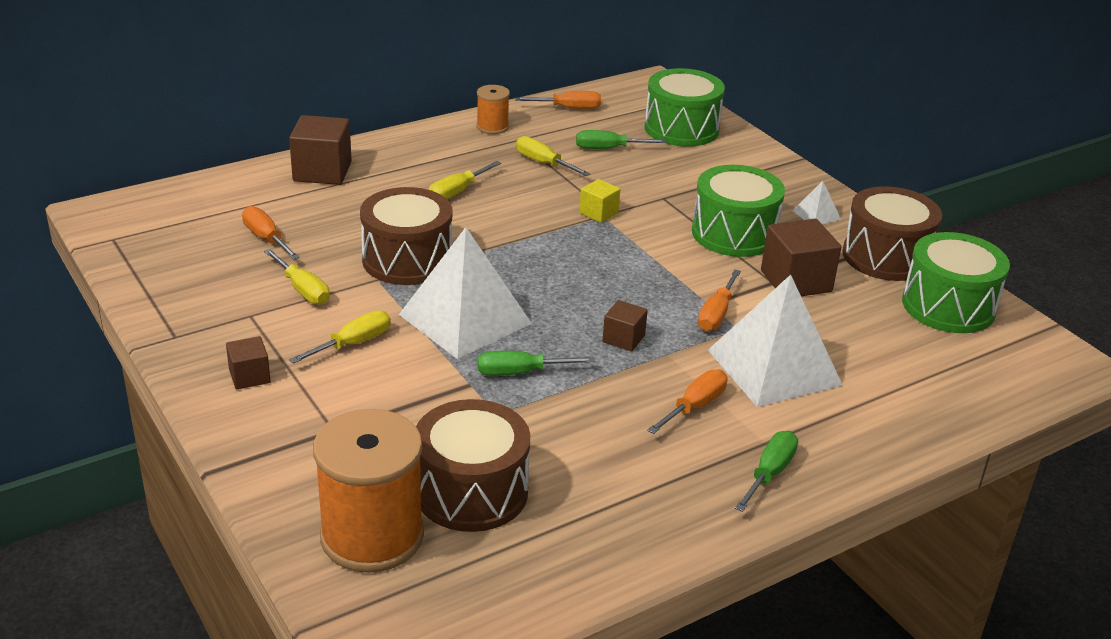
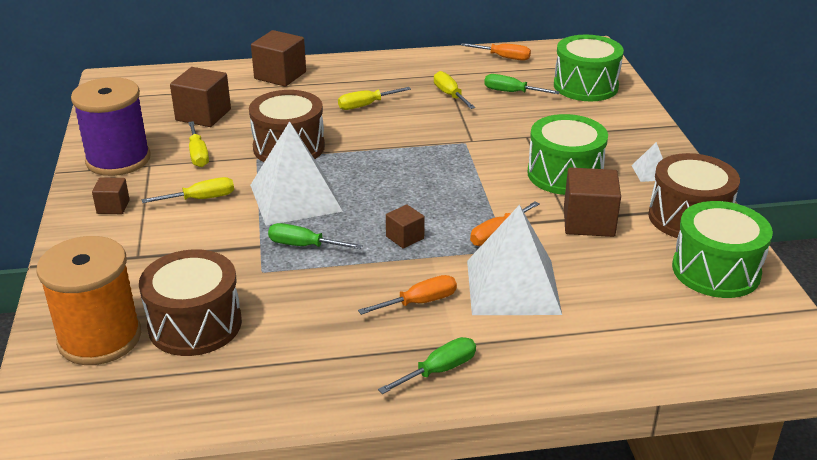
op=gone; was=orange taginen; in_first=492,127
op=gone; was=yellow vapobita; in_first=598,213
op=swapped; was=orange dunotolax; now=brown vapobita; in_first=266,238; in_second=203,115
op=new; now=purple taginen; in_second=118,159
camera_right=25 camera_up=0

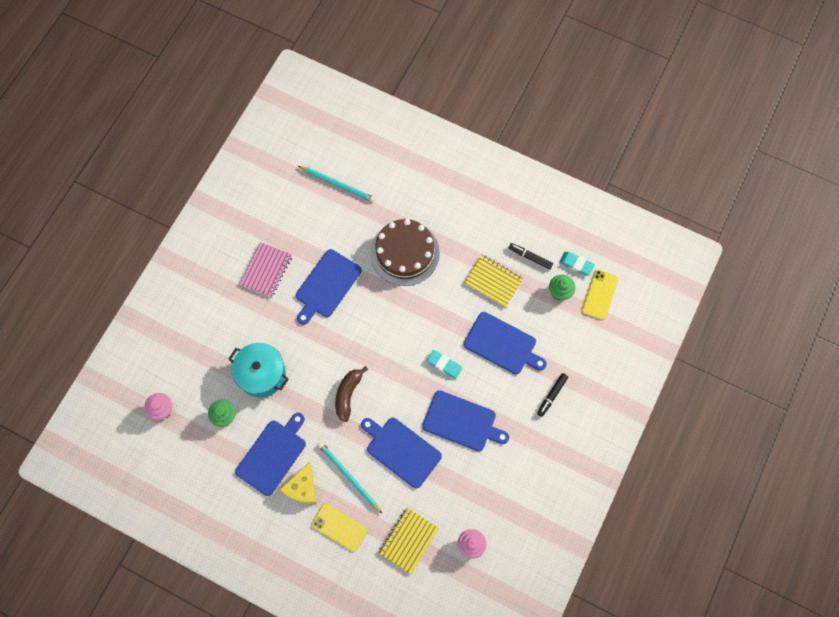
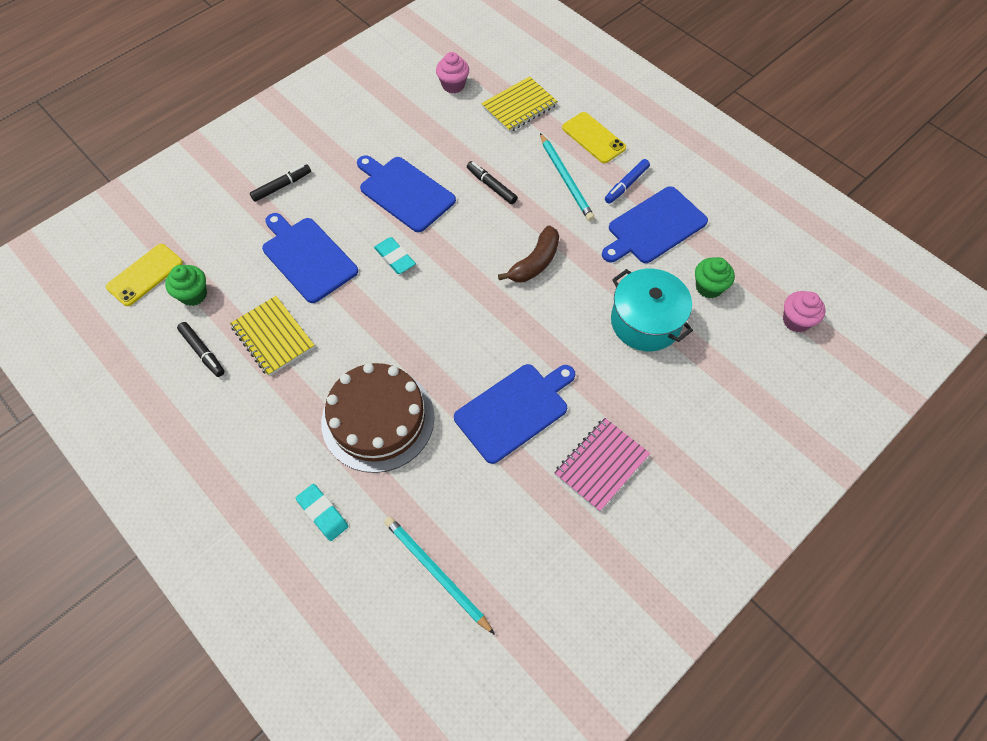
op=shifted; was=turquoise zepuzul; in_first=576,264; in_second=322,513
op=swapped; was=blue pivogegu; now=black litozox; in_first=401,450; in_second=491,186
op=swapped; was=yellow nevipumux; now=blue litozox; in_first=302,487; in_second=626,185
camera_right=-160 camera_up=-10

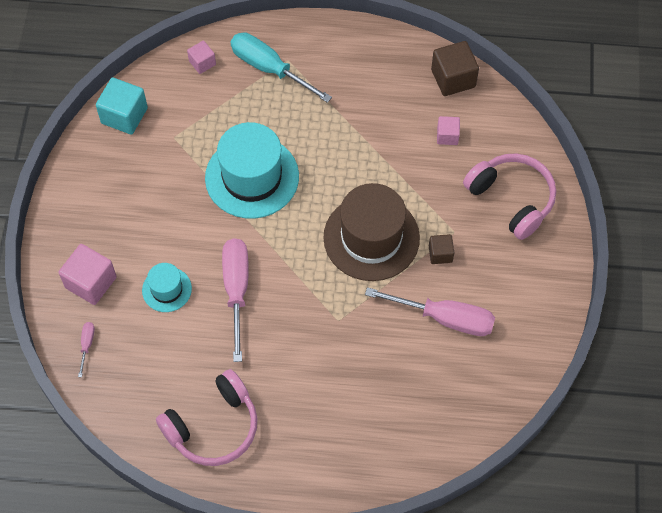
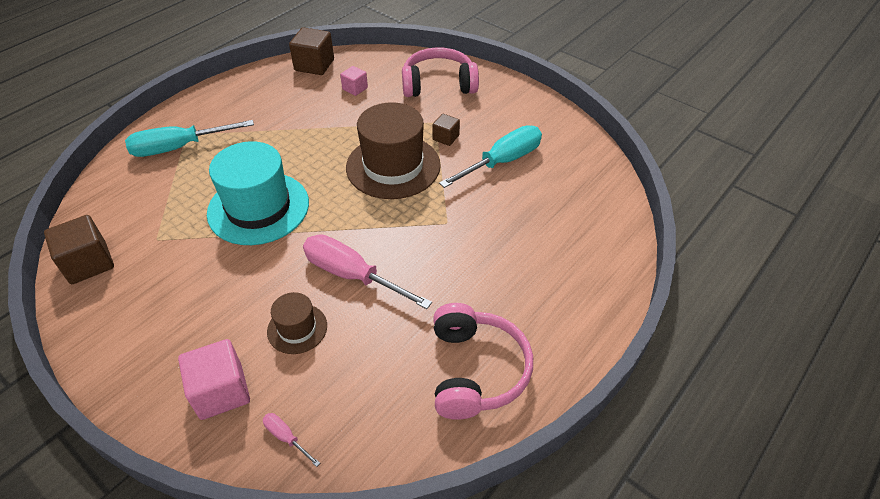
op=gone; was=pink vapobita; in_first=202,63
op=repainted; was=turquoise vapobita; now=brown vapobita; in_first=124,115; in_second=88,263
op=repainted; was=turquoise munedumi; now=brown munedumi; in_first=167,289; in_second=297,328
op=repainted; was=pink dunotolax; now=turquoise dunotolax; in_first=444,318; in_second=502,162
camera_right=-55 camera_up=-15

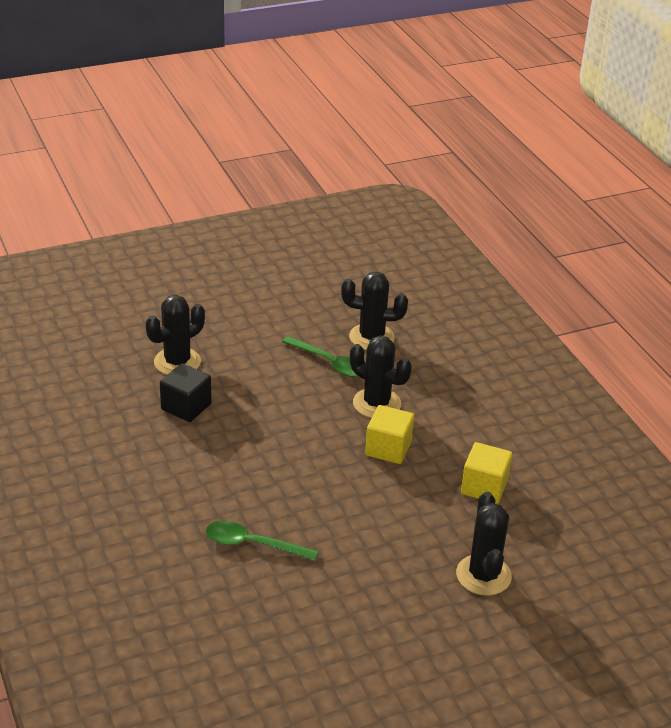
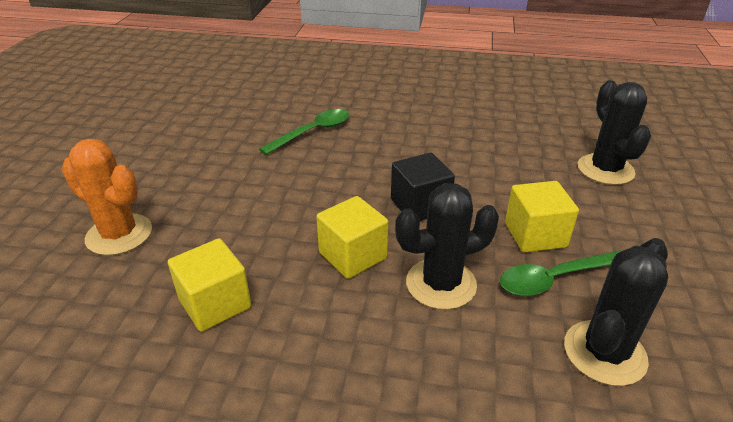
op=shifted; was=black vapobita; in_first=186,406; in_second=420,205
op=repainted; was=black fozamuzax; now=orange fozamuzax; in_first=483,575; in_second=119,234
op=new; now=yellow vapobita; in_second=535,235
camera_right=125 camera_up=0

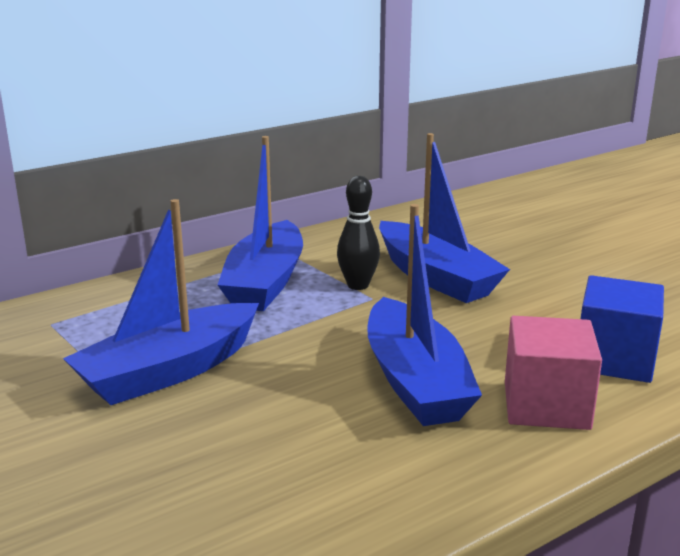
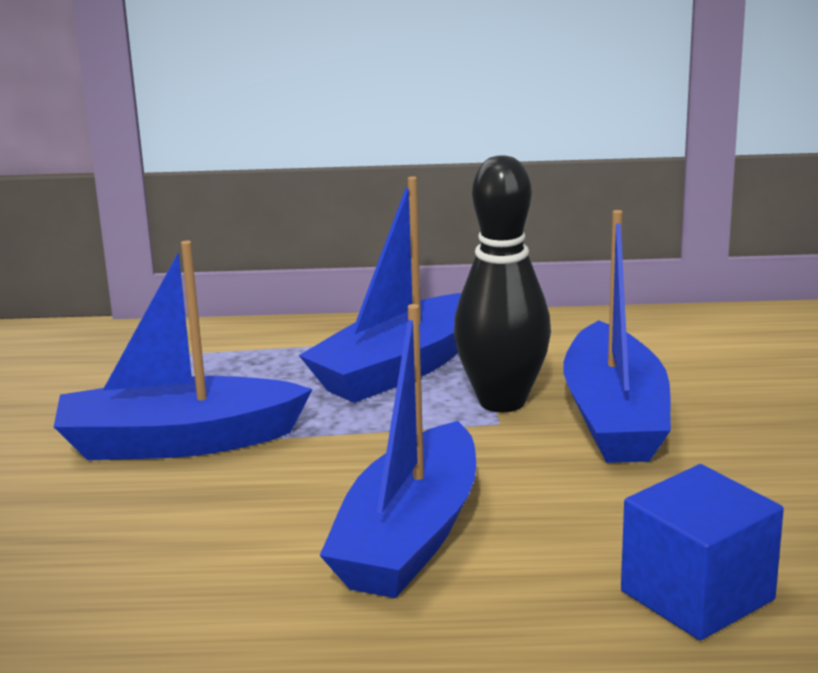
op=scaled; was=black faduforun; in_first=358,285; in_second=502,401; ratio=1.6
op=gone; was=pink vapobita; in_first=546,405
camera_right=35 camera_up=0

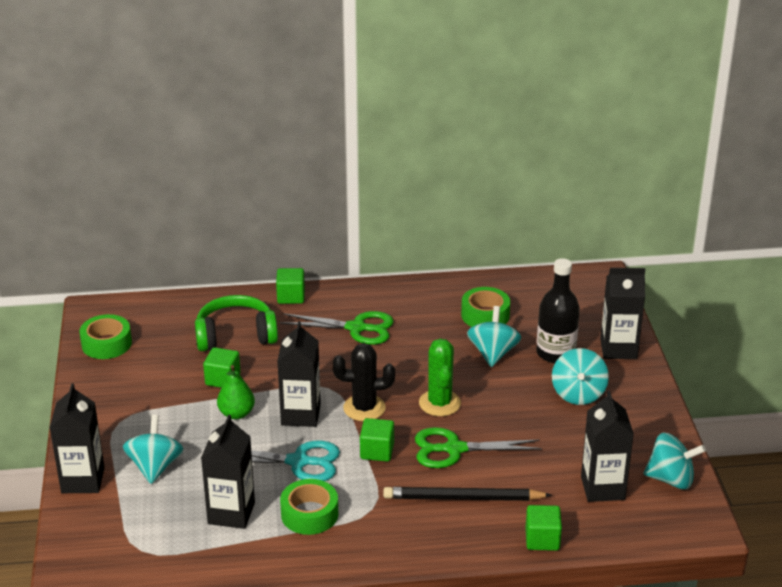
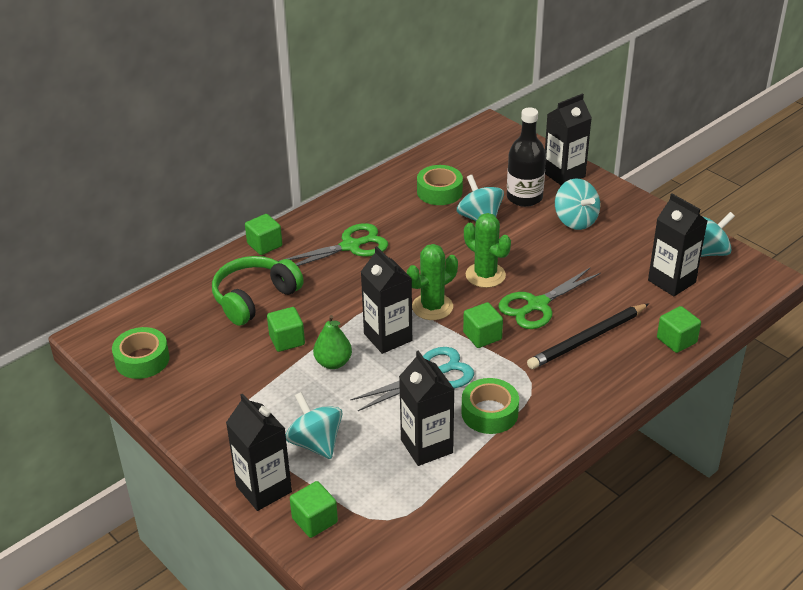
op=repainted; was=black fozamuzax; now=green fozamuzax; in_first=364,408; in_second=432,307
op=new; now=green vapobita; in_second=314,520
camera_right=-35 camera_up=5

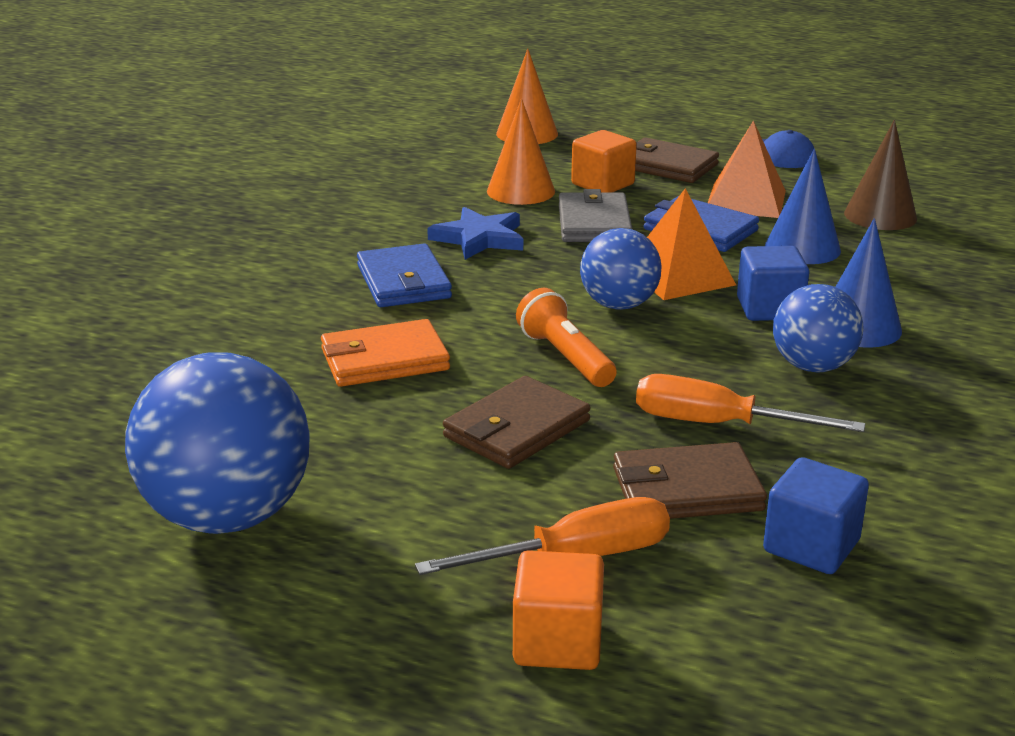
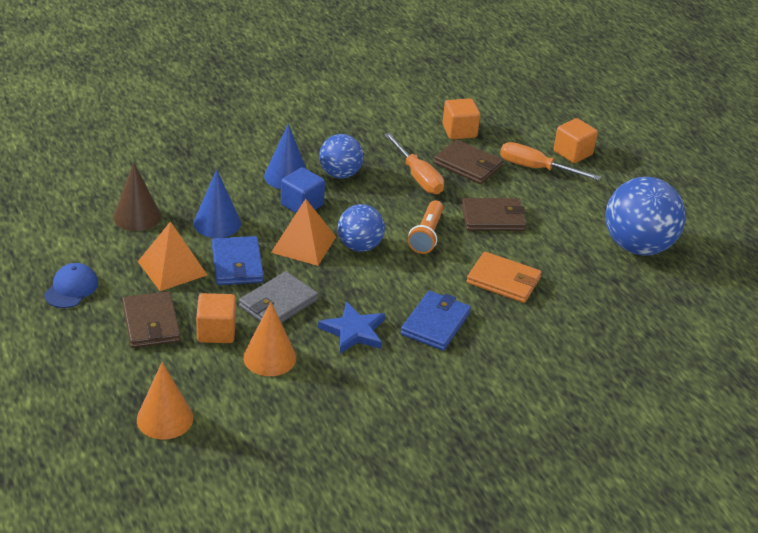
op=repainted; was=blue vapobita; now=orange vapobita; in_first=811,546; in_second=459,131
camera_right=-140 camera_up=10

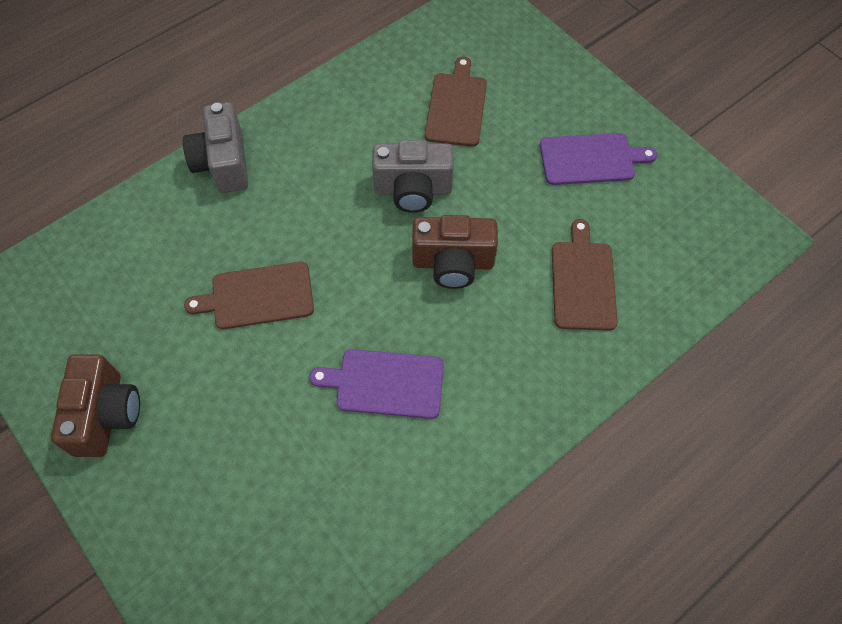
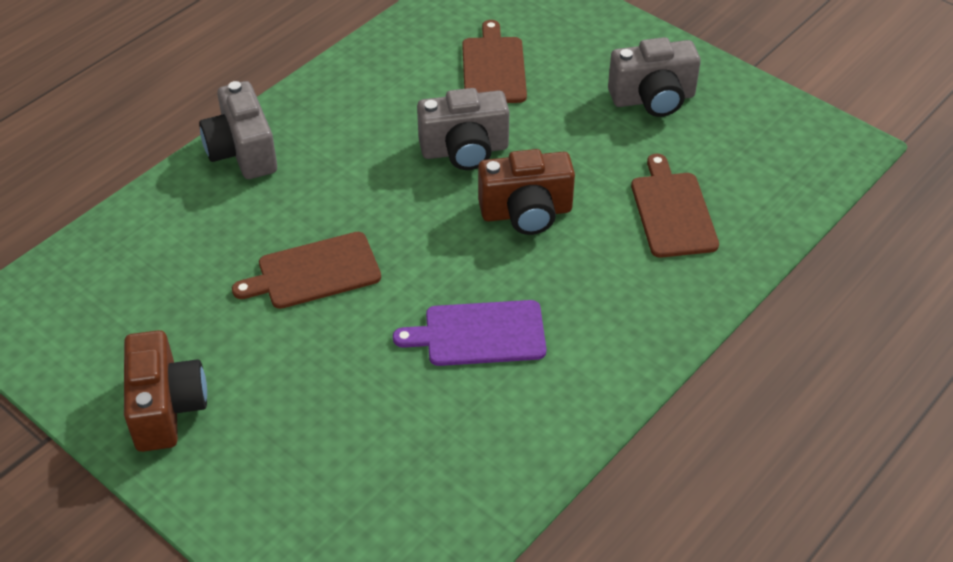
op=swapped; was=purple pivogegu; now=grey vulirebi; in_first=591,159; in_second=653,99
camera_right=-10 camera_up=-15

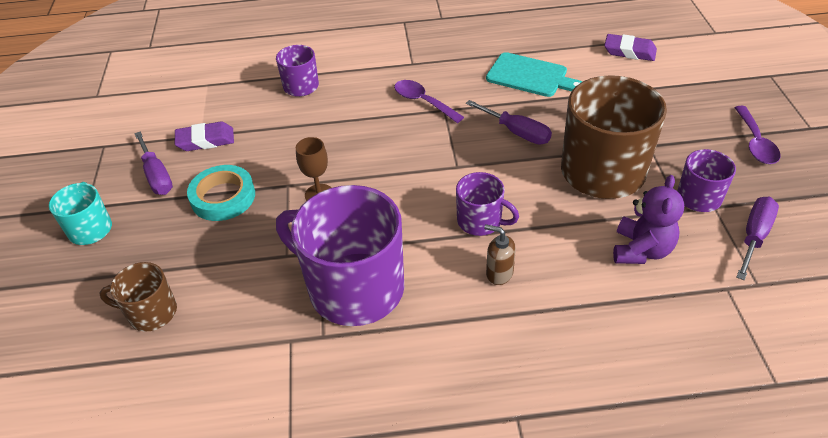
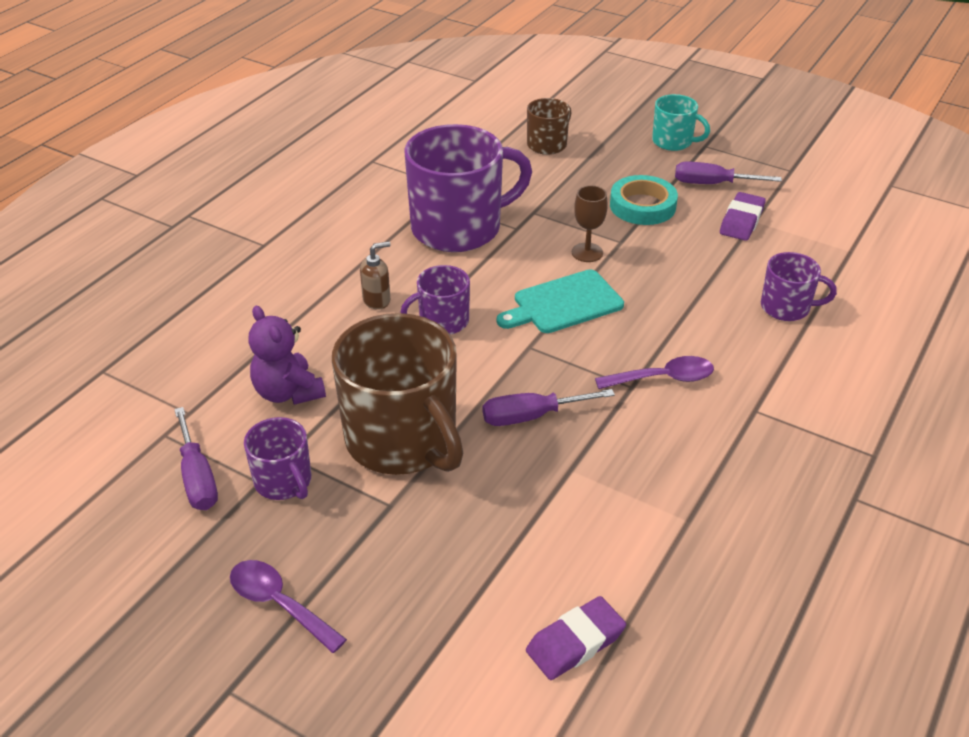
op=shifted; was=turquoise pivogegu; in_first=530,76; in_second=563,303
camera_right=125 camera_up=-5

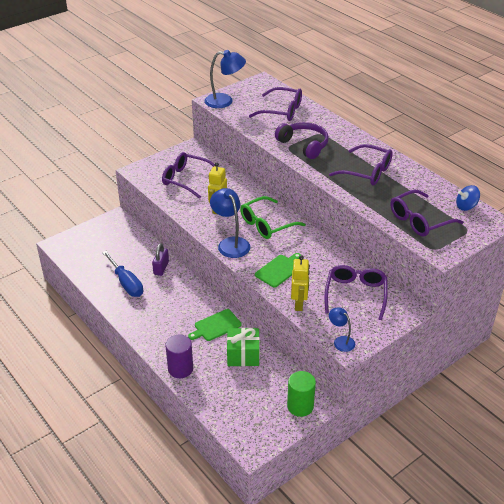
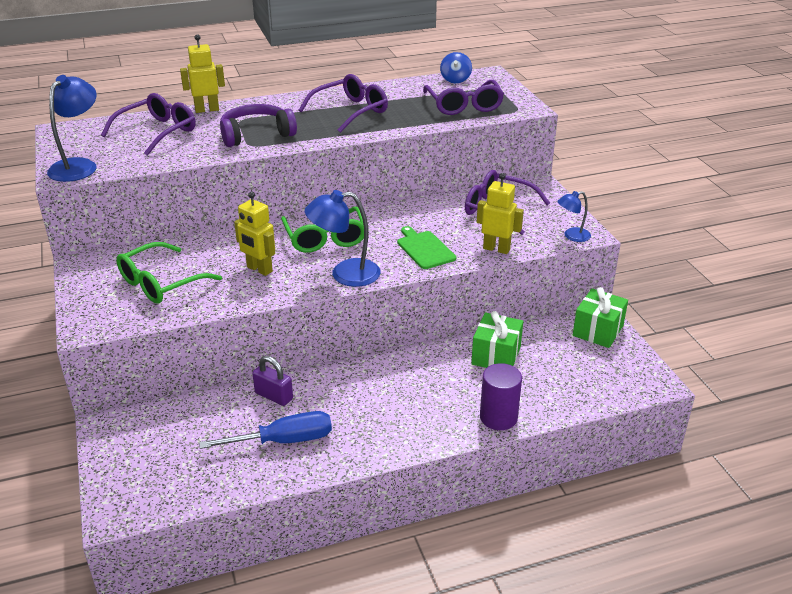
op=repainted; was=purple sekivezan; now=green sekivezan; in_first=186,179; in_second=161,283
op=gone; was=green pivogegu; in_first=216,326
op=swapped; was=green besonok; now=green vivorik; in_first=300,406; in_second=598,331
op=new; now=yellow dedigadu; in_second=207,110
camera_right=-70 camera_up=-5

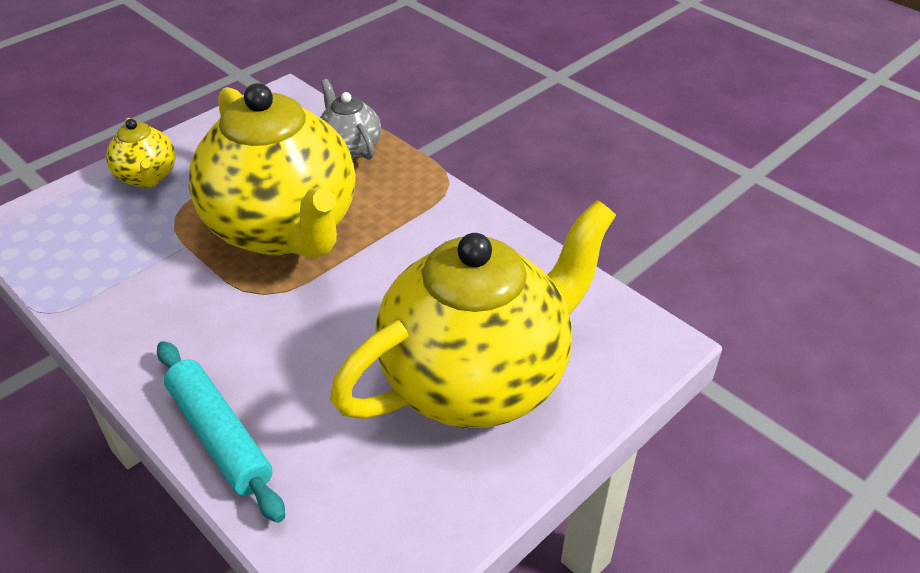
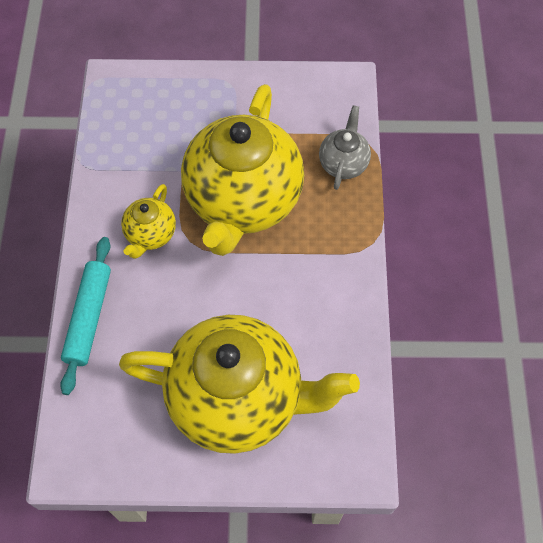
op=shifted; was=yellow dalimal; in_first=147,177; in_second=150,234
camera_right=45 camera_up=20

